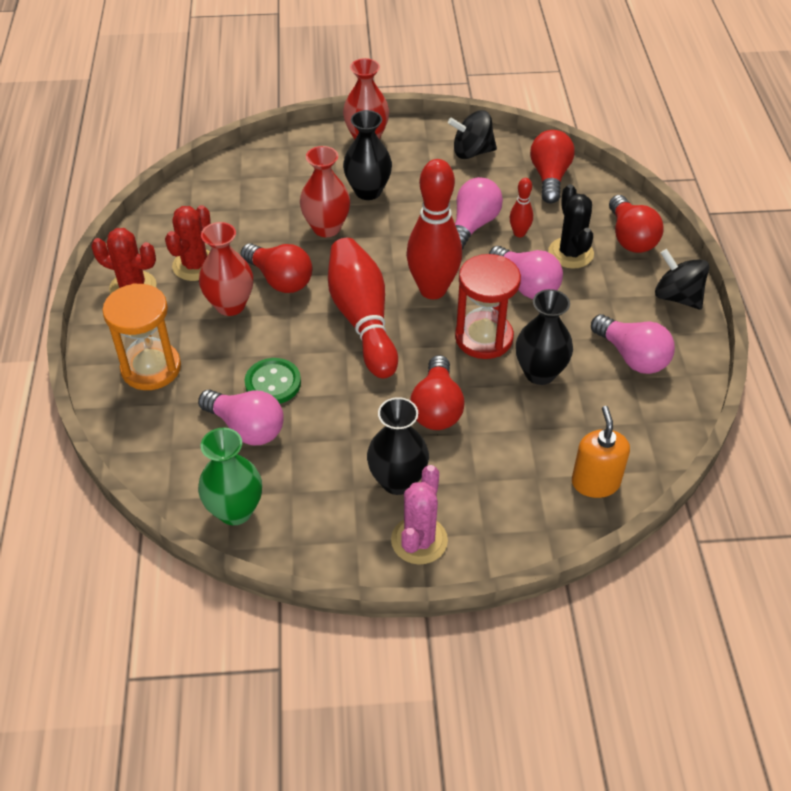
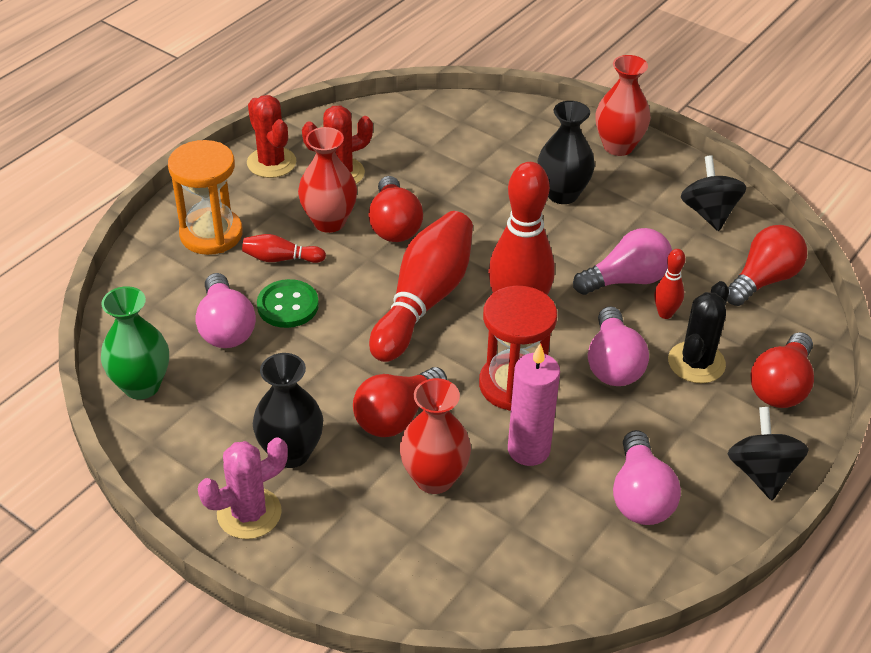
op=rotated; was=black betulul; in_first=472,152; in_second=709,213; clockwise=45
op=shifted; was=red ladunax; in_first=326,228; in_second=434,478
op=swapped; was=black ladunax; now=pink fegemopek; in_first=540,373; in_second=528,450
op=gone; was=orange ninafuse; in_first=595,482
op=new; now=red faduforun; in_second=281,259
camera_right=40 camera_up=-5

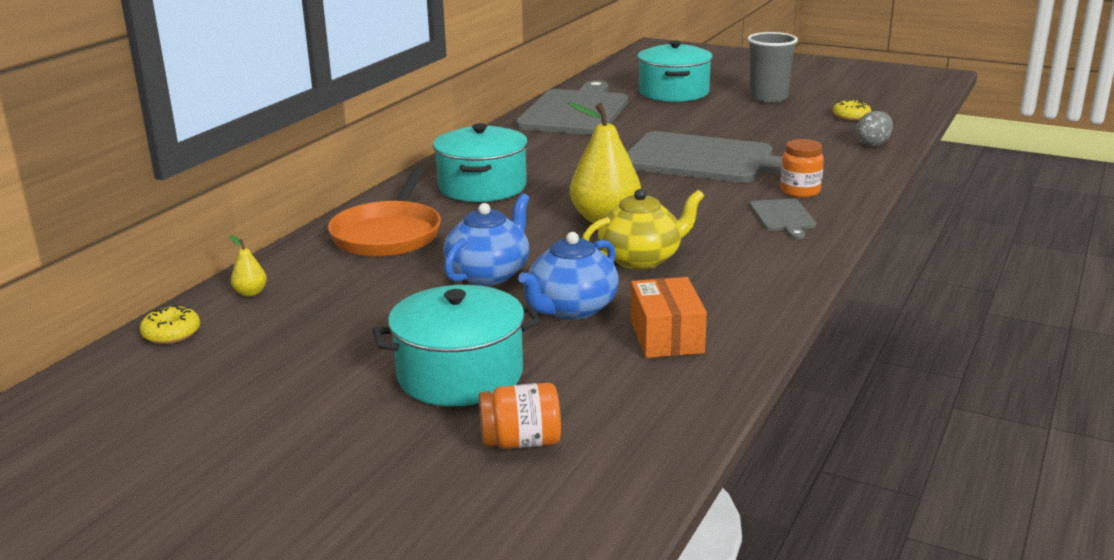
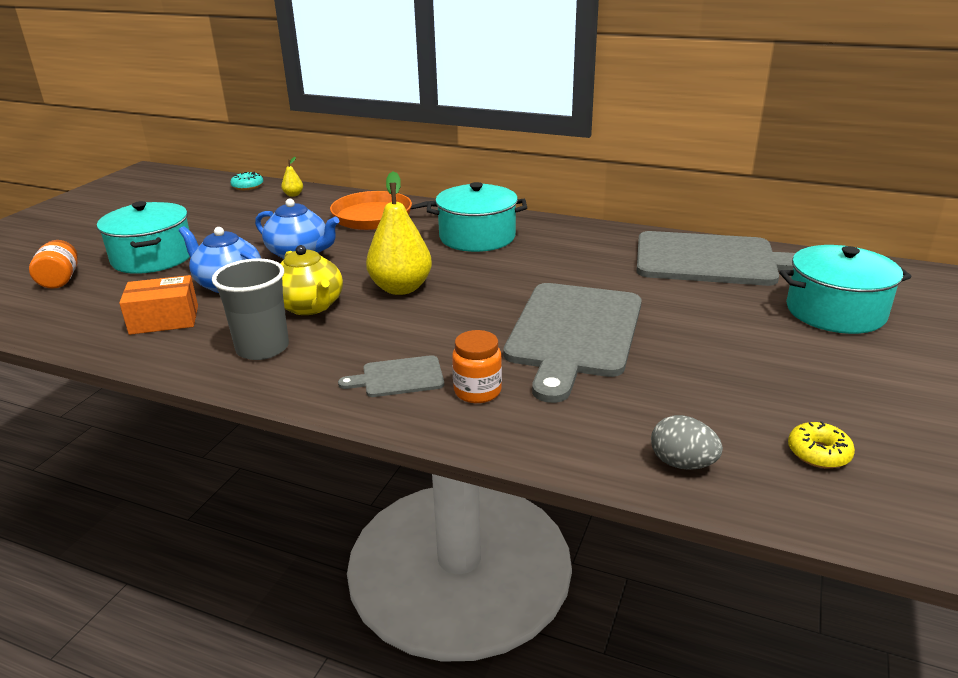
op=shifted; was=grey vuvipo; in_first=768,98; in_second=262,348
op=repainted; was=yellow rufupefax; now=turquoise rufupefax; in_first=171,333; in_second=247,186
camera_right=85 camera_up=5

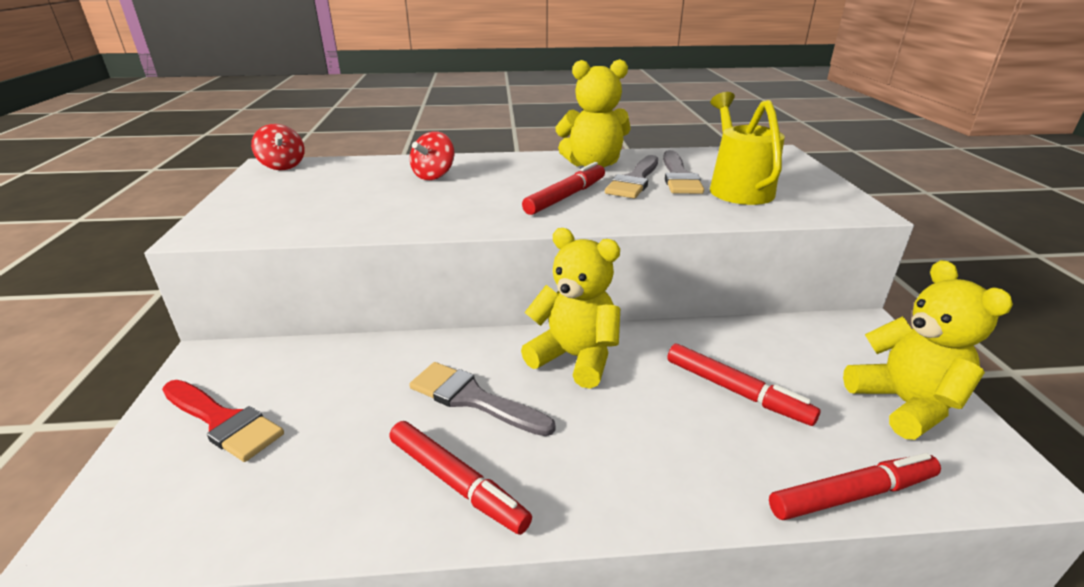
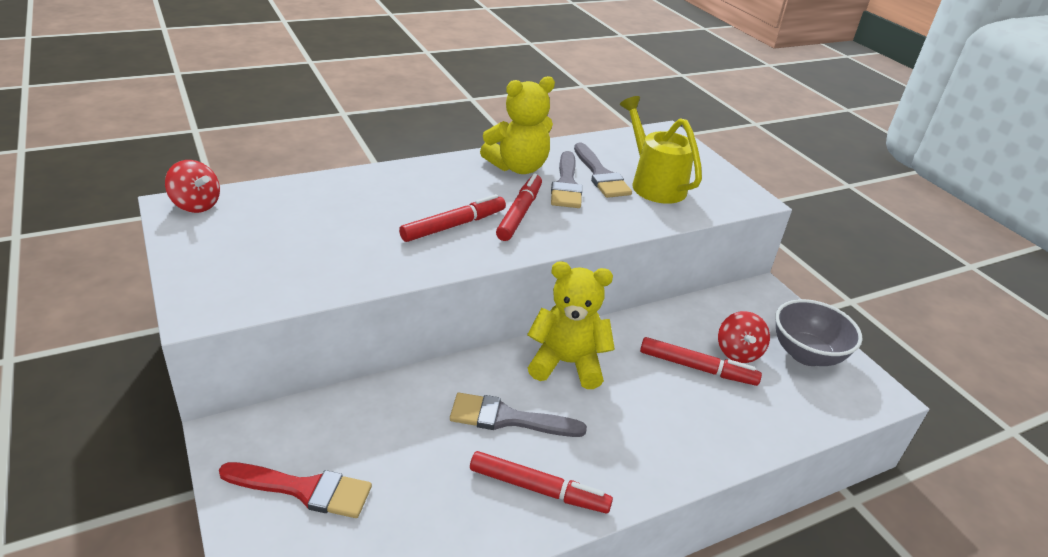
op=shifted; was=red betulul; in_first=434,175; in_second=738,352
op=swapped; was=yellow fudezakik; now=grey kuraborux; in_first=904,404; in_second=806,354
op=shifted; was=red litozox; in_first=852,495; in_second=454,225
camera_right=-25 camera_up=5

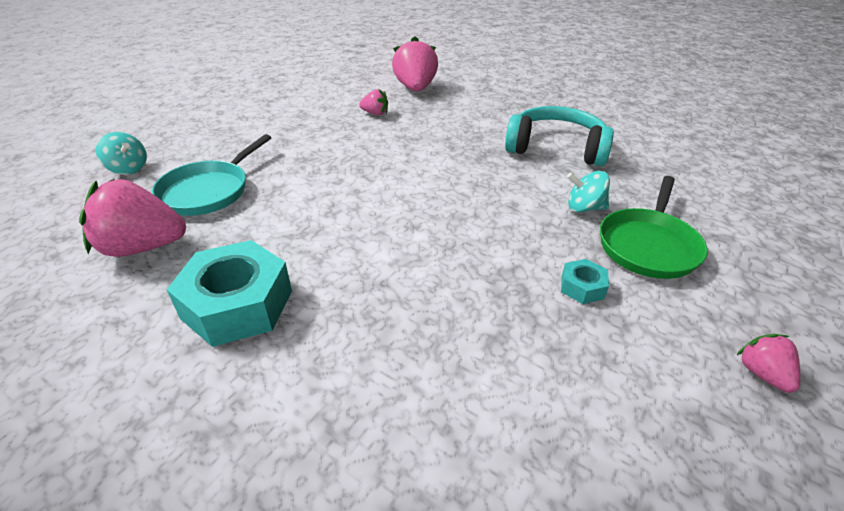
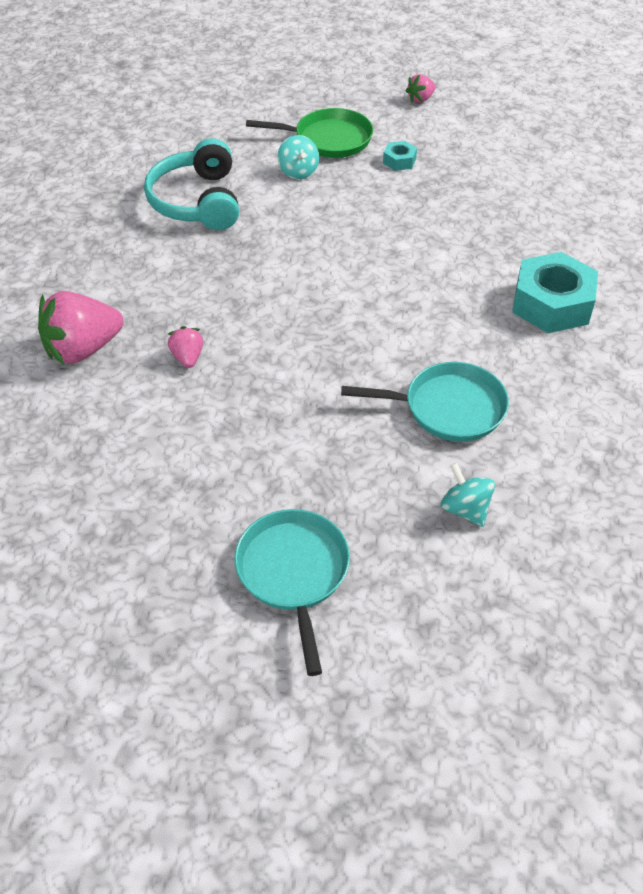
op=rotated; was=turquoise betulul; in_first=128,169; in_second=465,509; clockwise=-45
op=gone; was=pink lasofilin; in_first=143,247
op=new; now=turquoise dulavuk; in_second=294,573
camera_right=-115 camera_up=10

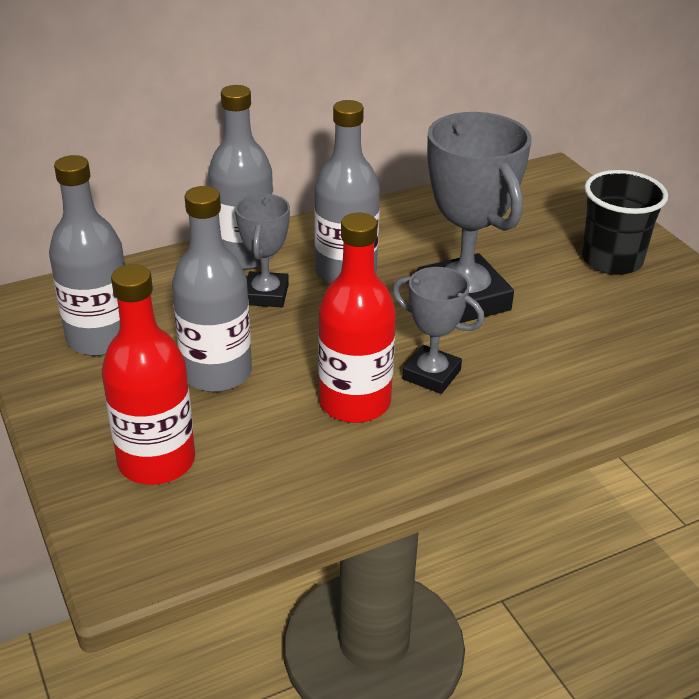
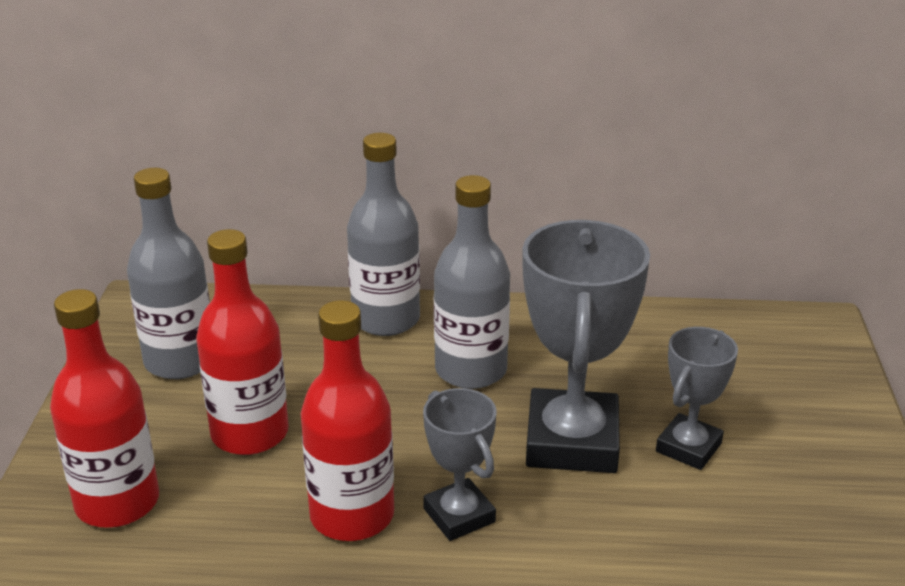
op=gone; was=black vuvipo; in_first=611,260
op=repainted; was=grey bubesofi; now=red bubesofi; in_first=217,373; in_second=250,433
op=shifted; was=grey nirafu; in_first=266,295; in_second=688,447
camera_right=30 camera_up=-5

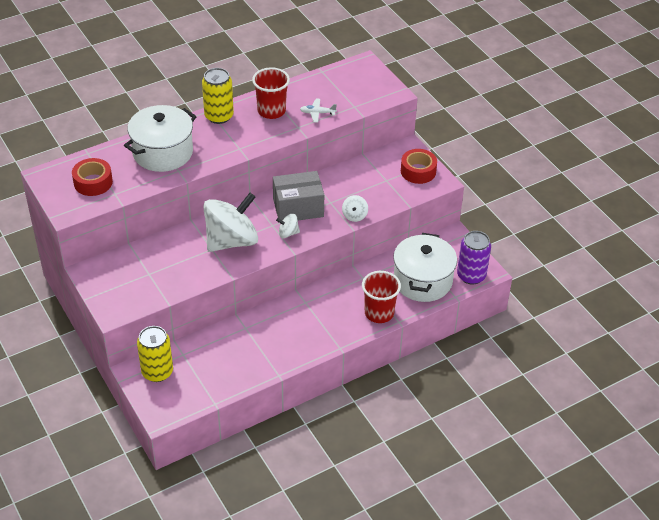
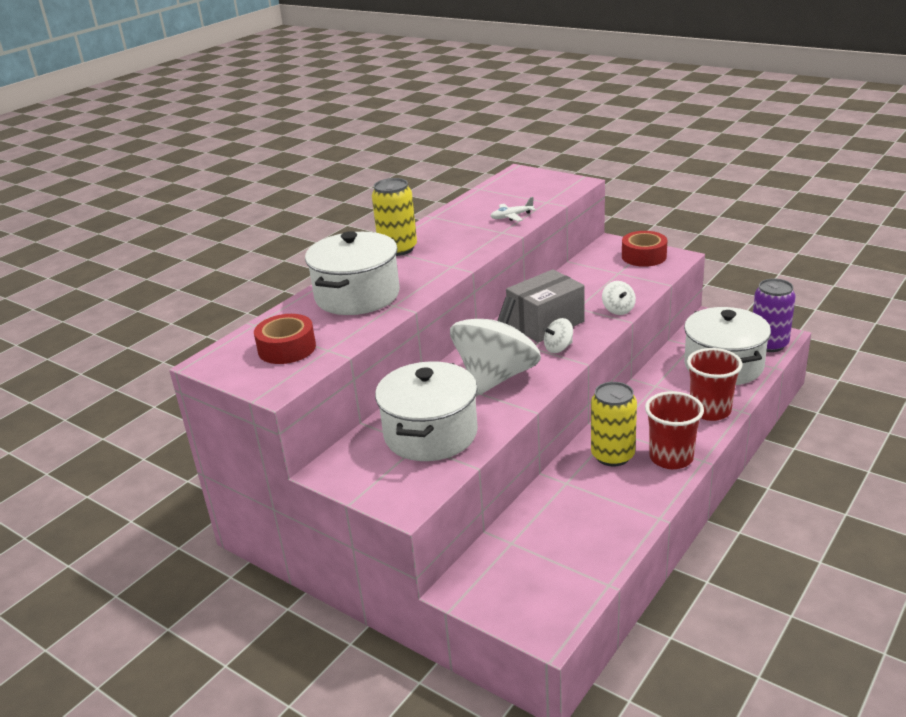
op=shifted; was=red vuvipo; in_first=271,111; in_second=671,458
op=shifted; was=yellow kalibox; in_first=157,372; in_second=612,455
op=new; now=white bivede; in_second=430,434
camera_right=-20 camera_up=-15

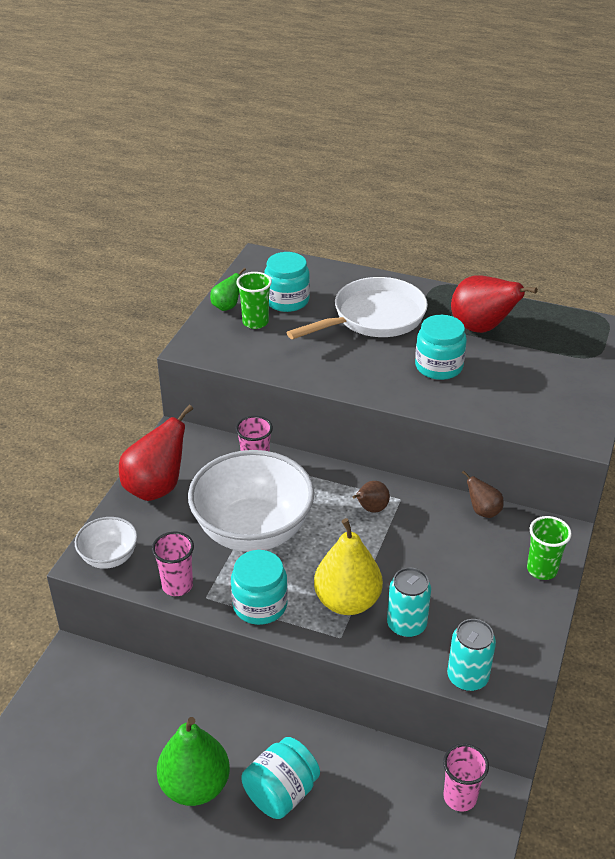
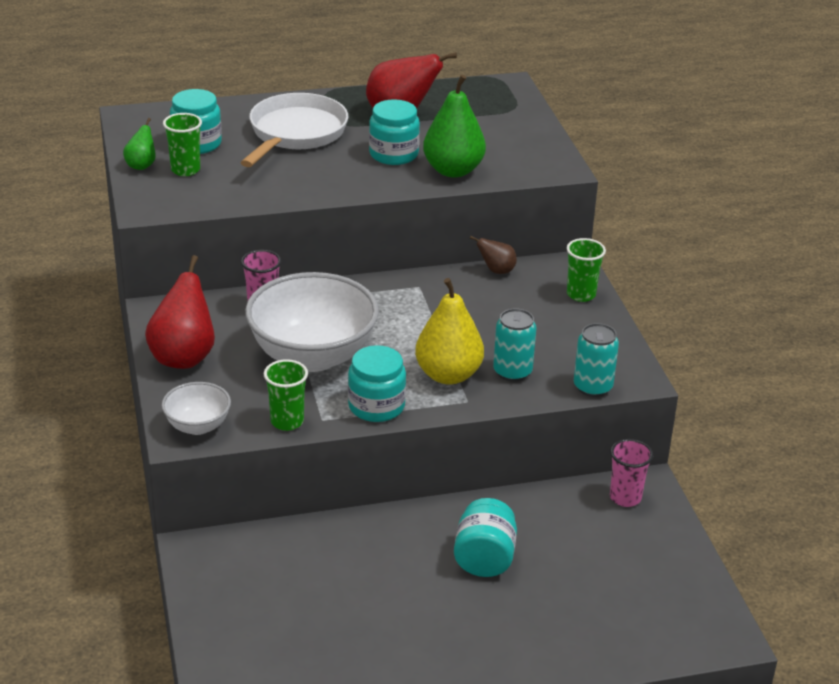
op=gone; was=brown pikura; in_first=371,509
op=repainted; was=pink vuvipo; now=green vuvipo; in_first=177,586; in_second=287,421
op=shifted; was=green pikura; in_first=195,786; in_second=453,170
camera_right=-35 camera_up=-5

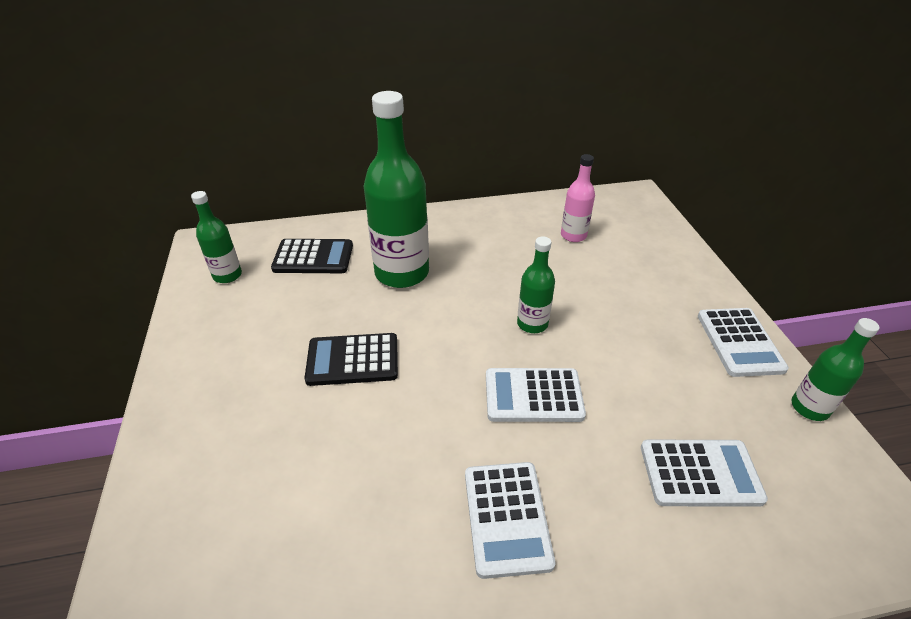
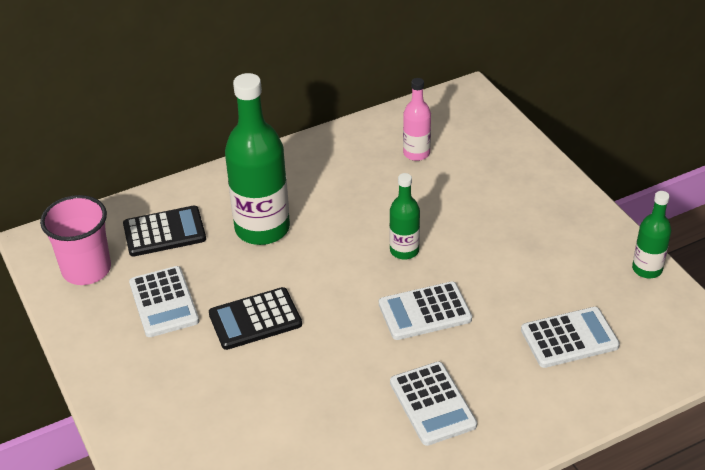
op=swapped; was=green bubesofi; now=pink vuvipo; in_first=227,275; in_second=86,269
op=shifted; was=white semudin; in_first=739,342; in_second=163,302
camera_right=-15 camera_up=0

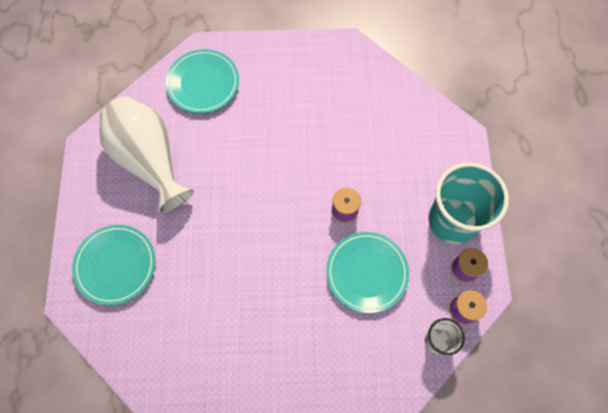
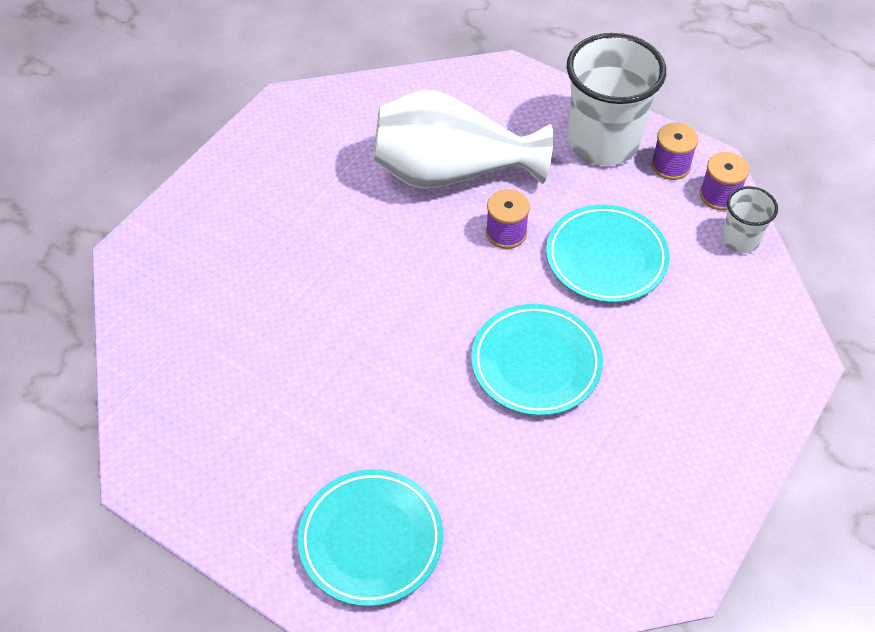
op=shifted; was=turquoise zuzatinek; in_first=203,83; in_second=536,363
op=shifted; was=white ladunax; in_first=149,160; in_second=451,172
op=repainted; was=turquoise vuvipo; now=white vuvipo; in_first=452,220; in_second=603,142
camera_right=-55 camera_up=-15

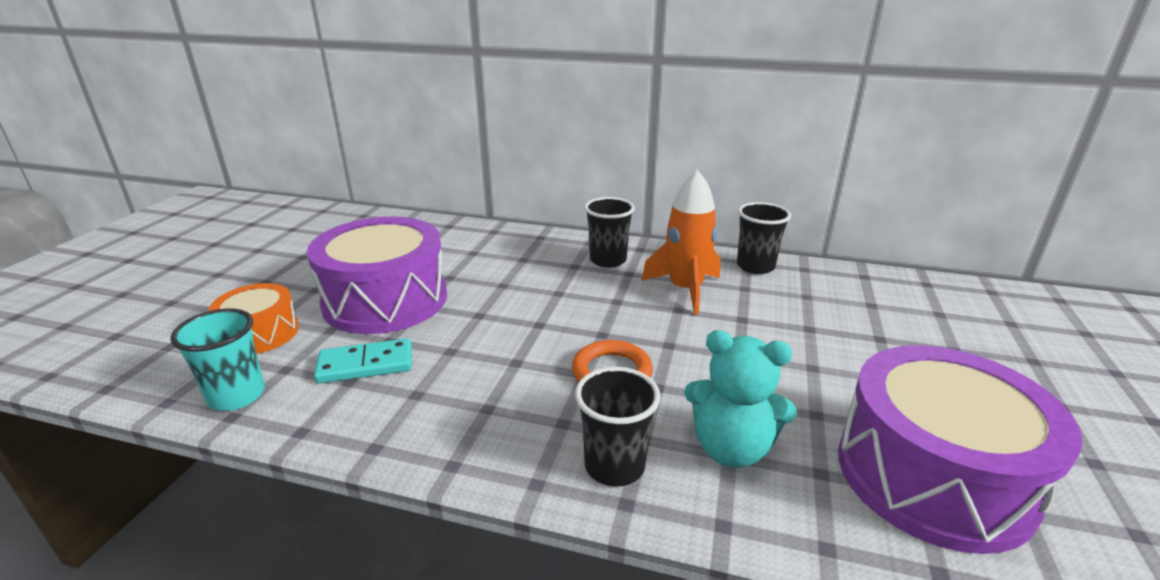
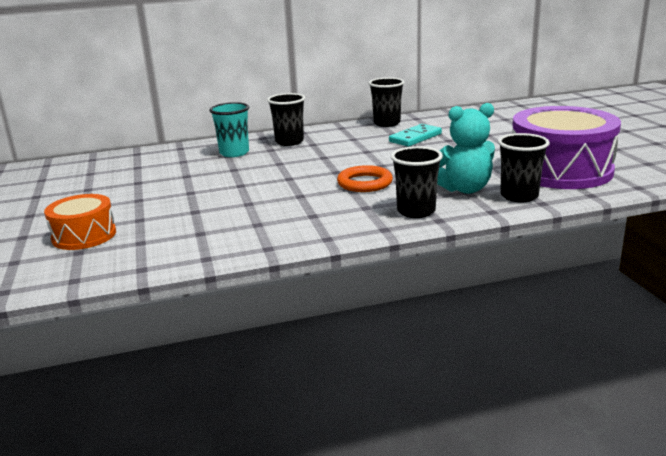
op=gone; was=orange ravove; in_first=685,290
op=gone; was=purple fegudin; in_first=385,300
op=shifted; was=turquoise vuvipo; in_first=237,396; in_second=234,153
op=shifted; was=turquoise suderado; in_first=365,365; in_second=415,138
op=new; now=black vuvipo; in_second=519,196
camera_right=-30 camera_up=-5

